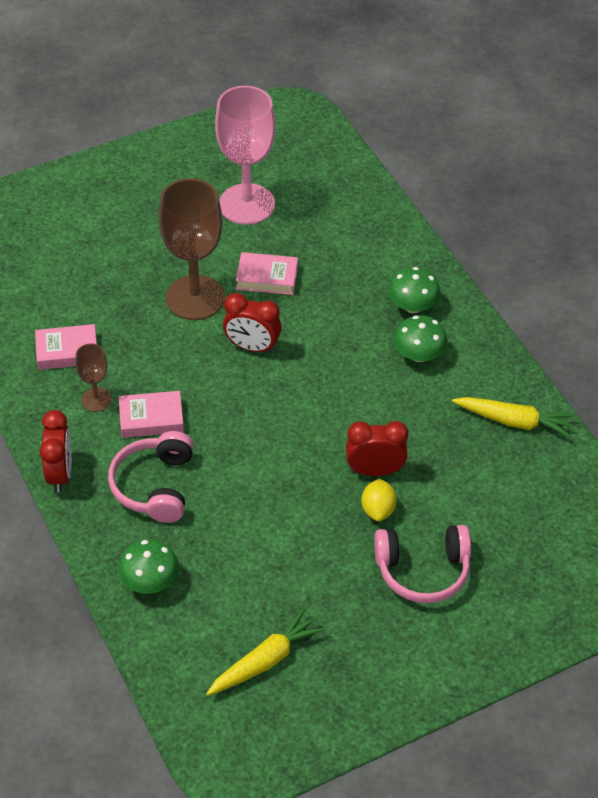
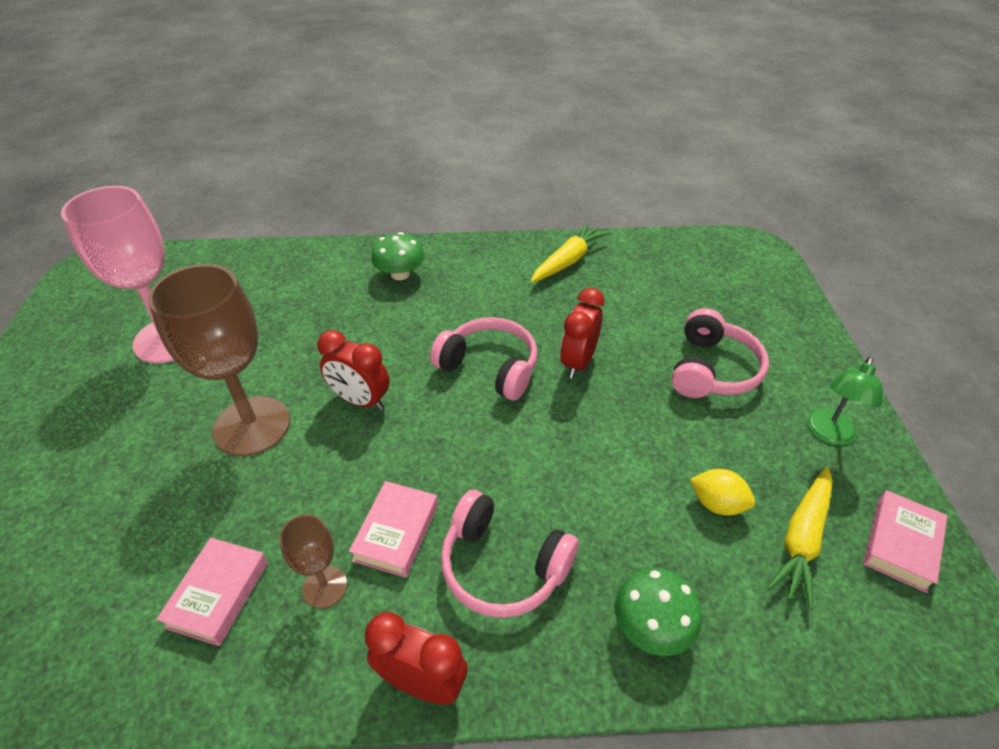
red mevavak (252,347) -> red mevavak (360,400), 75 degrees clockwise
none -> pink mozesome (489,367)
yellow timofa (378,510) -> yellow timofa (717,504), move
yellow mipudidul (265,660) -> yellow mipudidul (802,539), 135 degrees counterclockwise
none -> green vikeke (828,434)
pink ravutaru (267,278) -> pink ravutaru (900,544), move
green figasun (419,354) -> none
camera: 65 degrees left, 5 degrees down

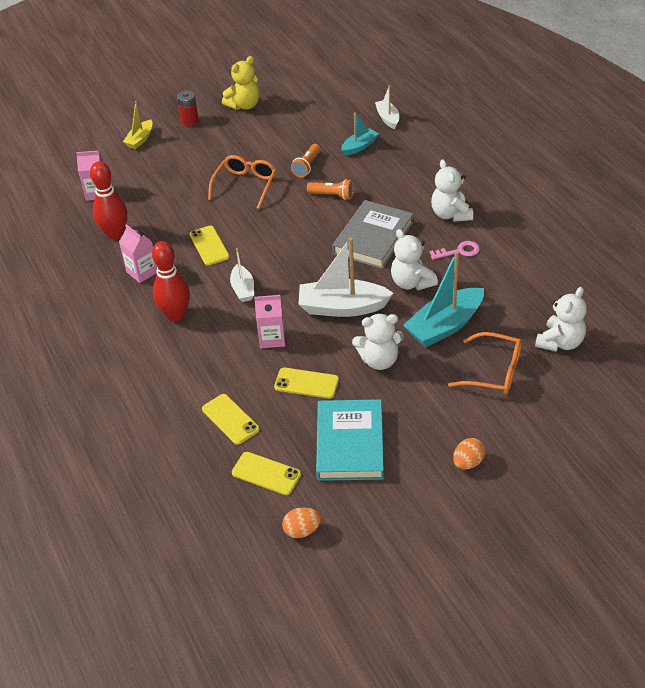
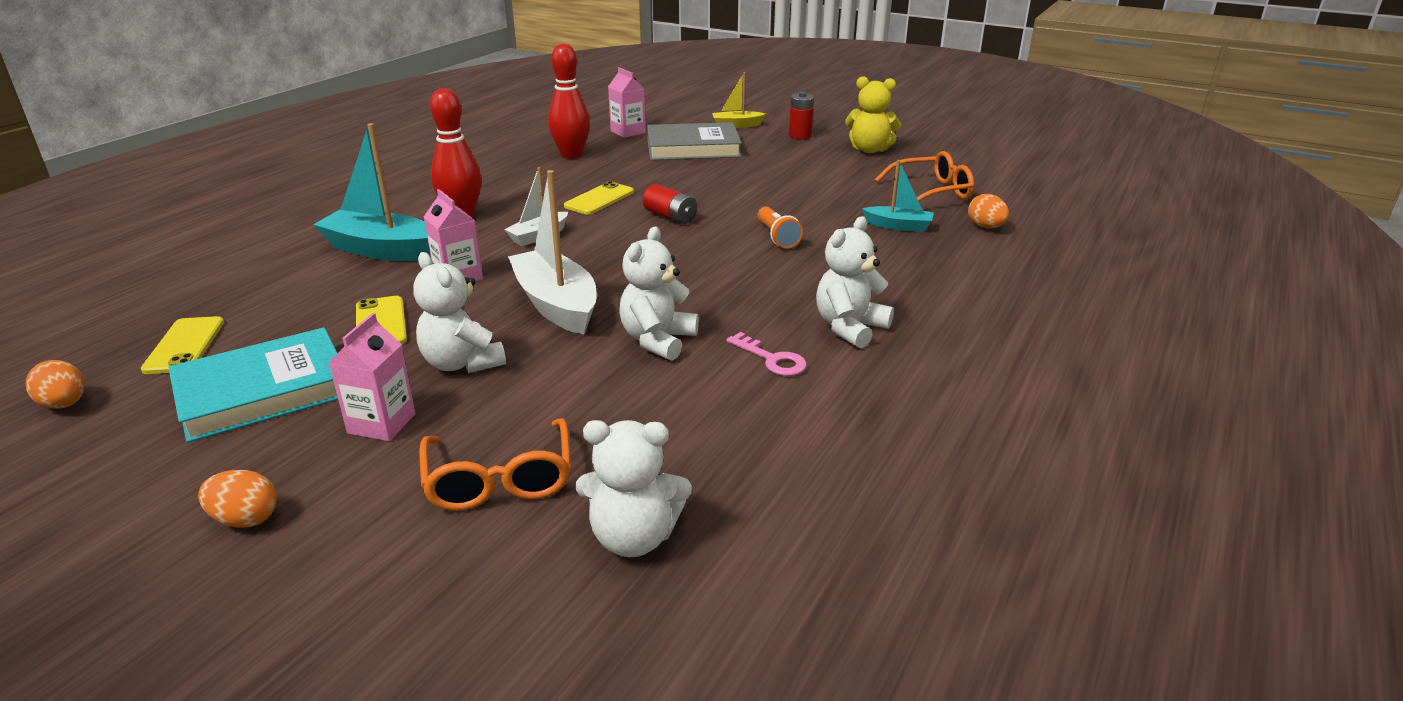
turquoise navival (445,326) -> turquoise navival (382,250), move
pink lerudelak (142,272) -> pink lerudelak (381,424), move
none -> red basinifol (670,217)
grey ravutaru (373,238) -> grey ravutaru (693,148), move
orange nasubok (245,185) -> orange nasubok (932,192), move
white navival (388,118) -> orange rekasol (985,227)
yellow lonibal (230,419) -> none
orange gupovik (307,166) -> none
camera: 55 degrees right, 15 degrees down

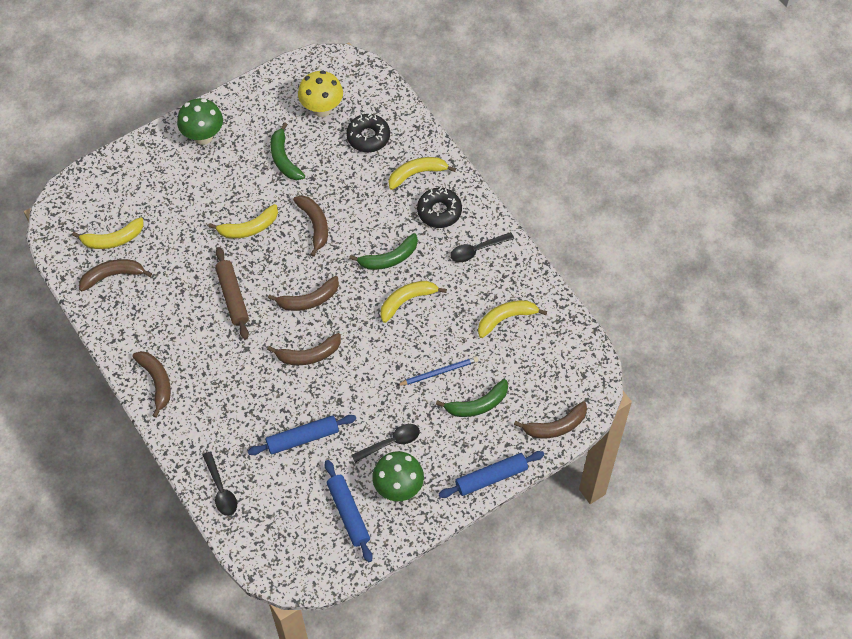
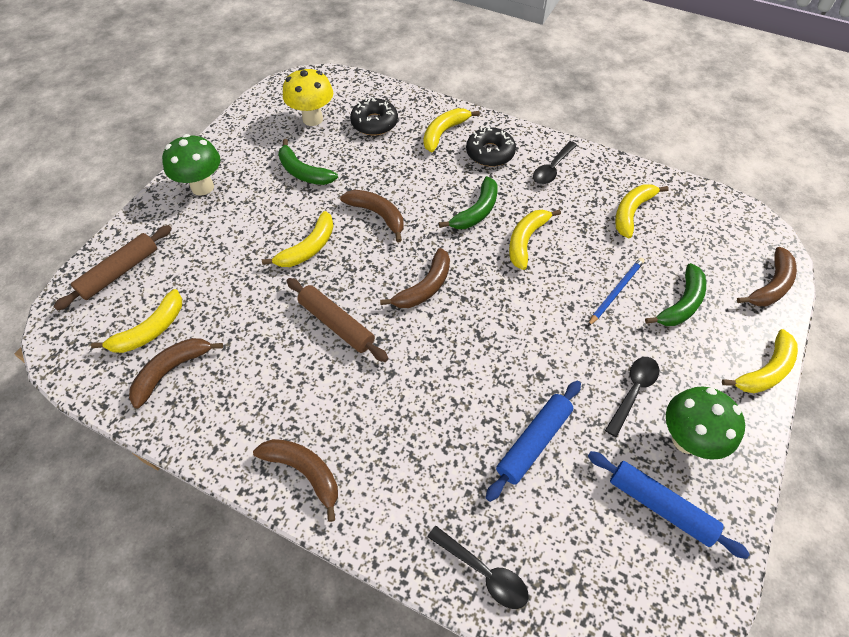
none -> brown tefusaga (119,272)
blue tefusaga (491,477) -> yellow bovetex (765,371)
brown bovetex (309,355) -> none
camera: 30 degrees left, 5 degrees down

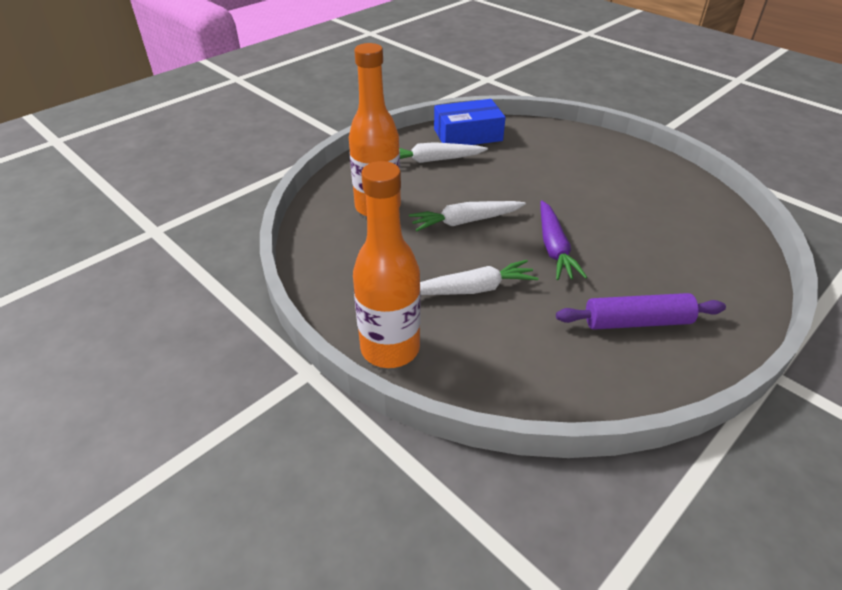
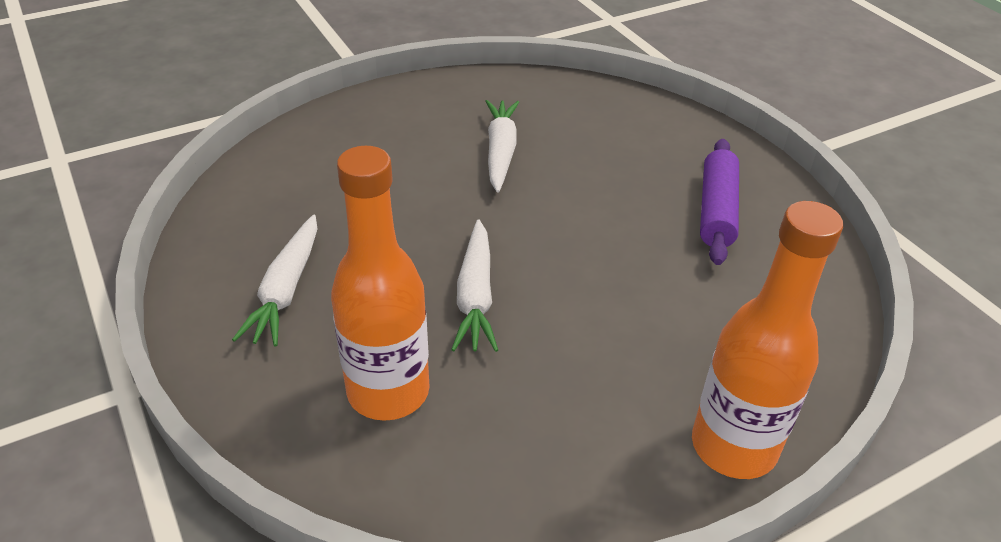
white mipudidul (472,289) -> white mipudidul (501,151), move
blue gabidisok (468,135) -> none
purple mipudidul (554,248) -> none
camera: 75 degrees left, 0 degrees up

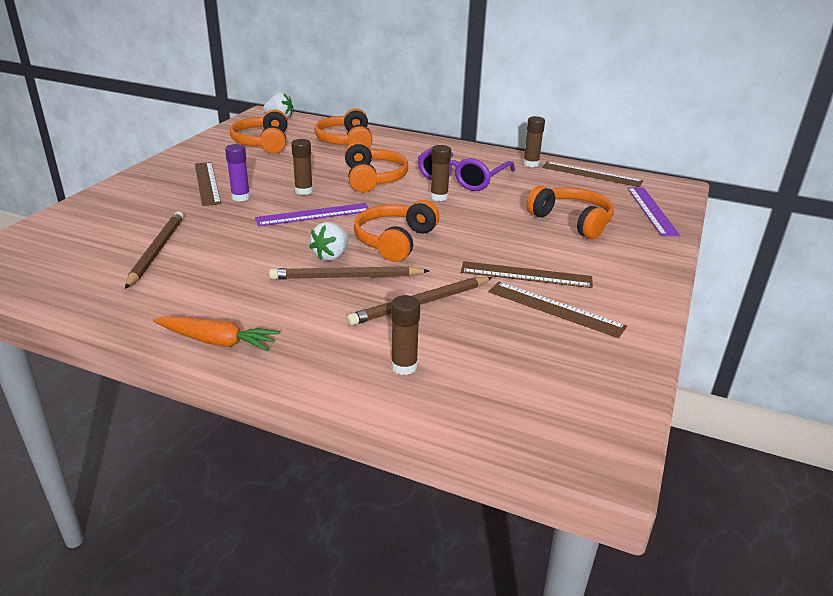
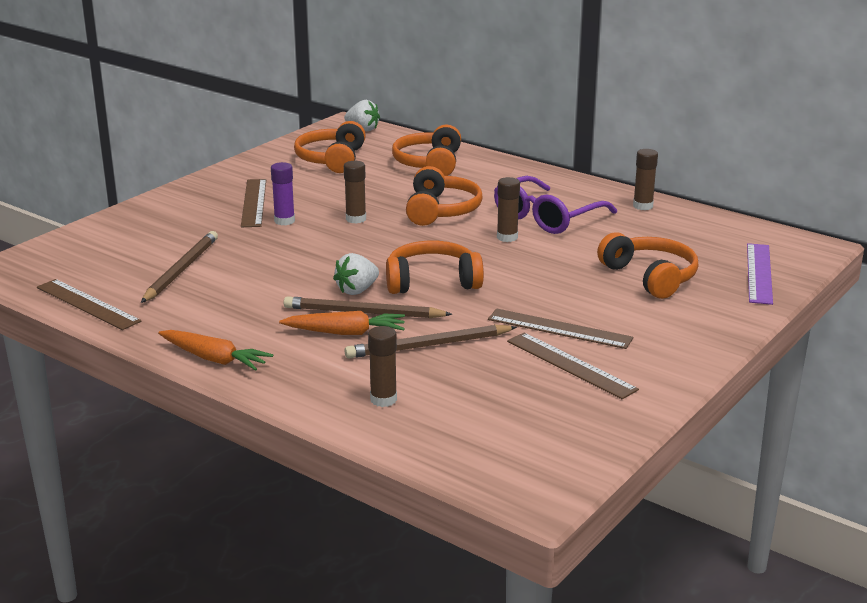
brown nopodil (591,174) -> brown nopodil (87,304), move
none -> orange mipudidul (345,332)
orange mozesome (394,241) -> orange mozesome (432,281), 45 degrees clockwise
purple nopodil (313,215) -> none
camera: 15 degrees right, 5 degrees down

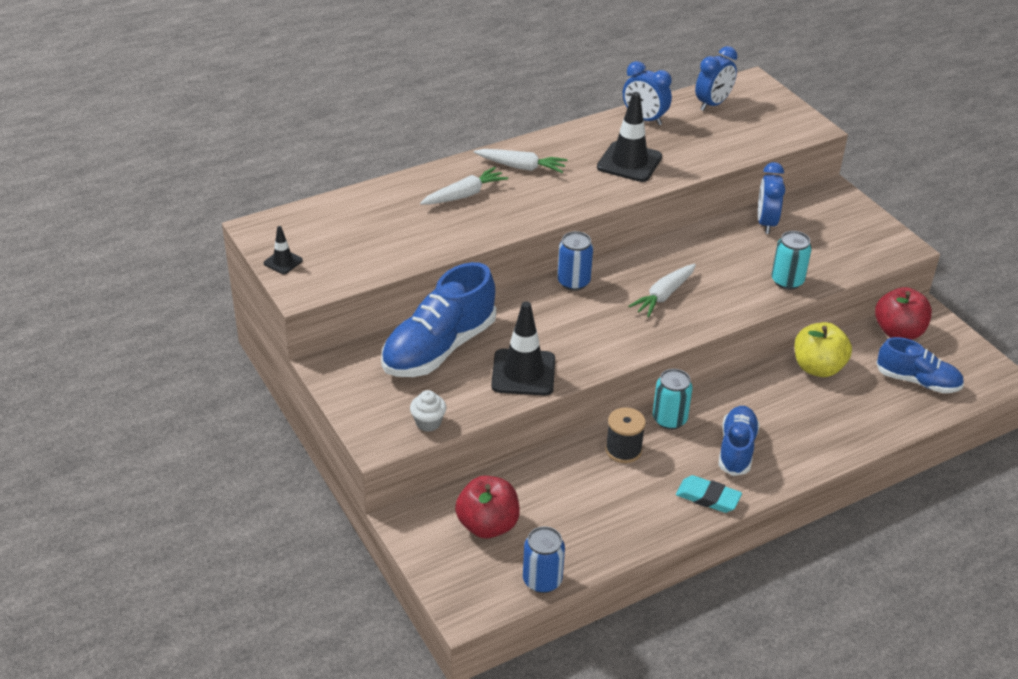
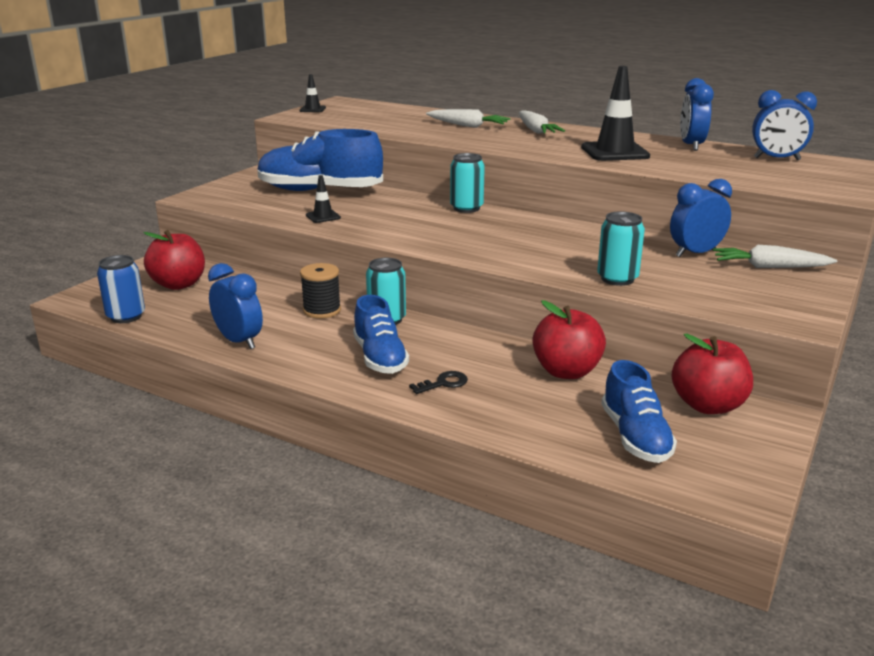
none -> blue mevavak (239,341)
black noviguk (523,373) -> black noviguk (323,216), x0.50
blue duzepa (736,449) -> blue duzepa (380,358), 90 degrees clockwise
none -> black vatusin (443,383)
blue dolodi (573,282) -> turquoise dolodi (466,208)
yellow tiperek (818,368) -> red tiperek (566,371)
white mipudidul (663,295) -> white mipudidul (769,267), move
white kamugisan (428,423) -> none
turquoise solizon (708,497) -> none
camera: 60 degrees right, 15 degrees down

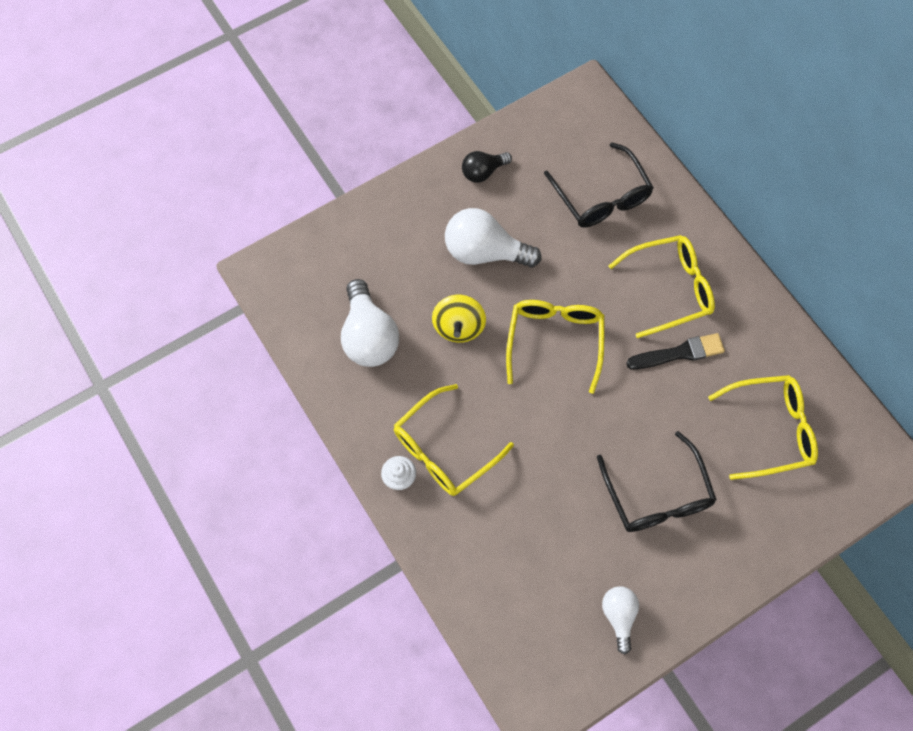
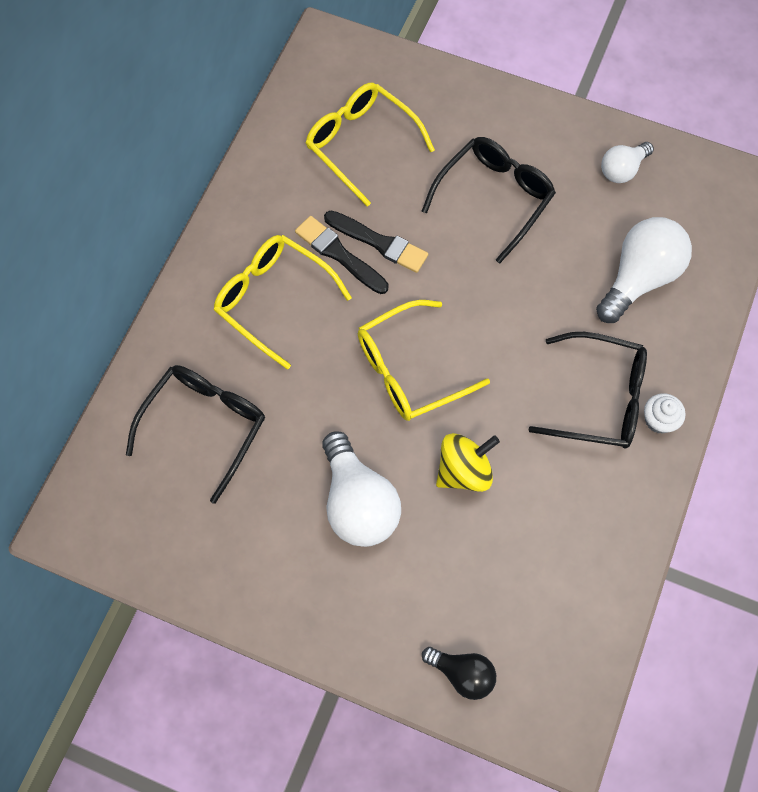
none -> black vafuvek (379,242)
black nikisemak (483,172) -> black nikisemak (462,674), move
yellow nasubok (444,449) -> black nasubok (599,398)
white nikisemak (369,336) -> white nikisemak (639,278), move
camera: 125 degrees left, 0 degrees up

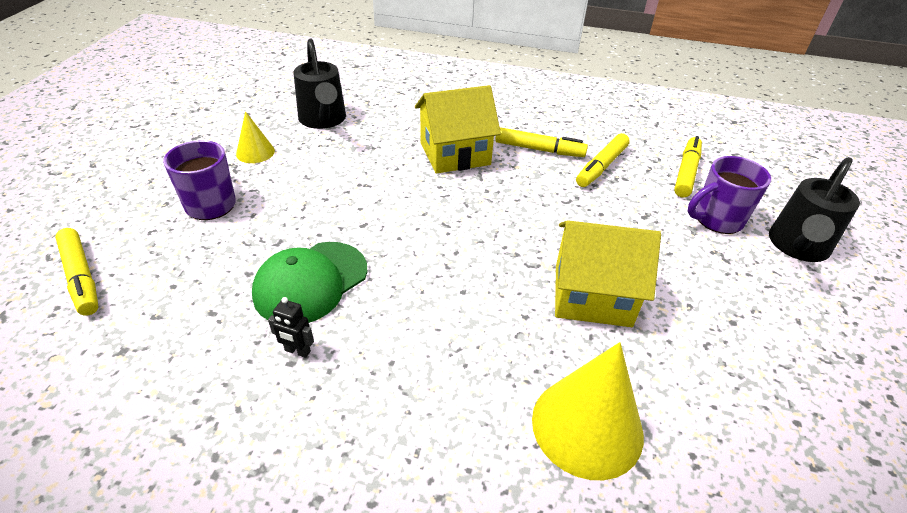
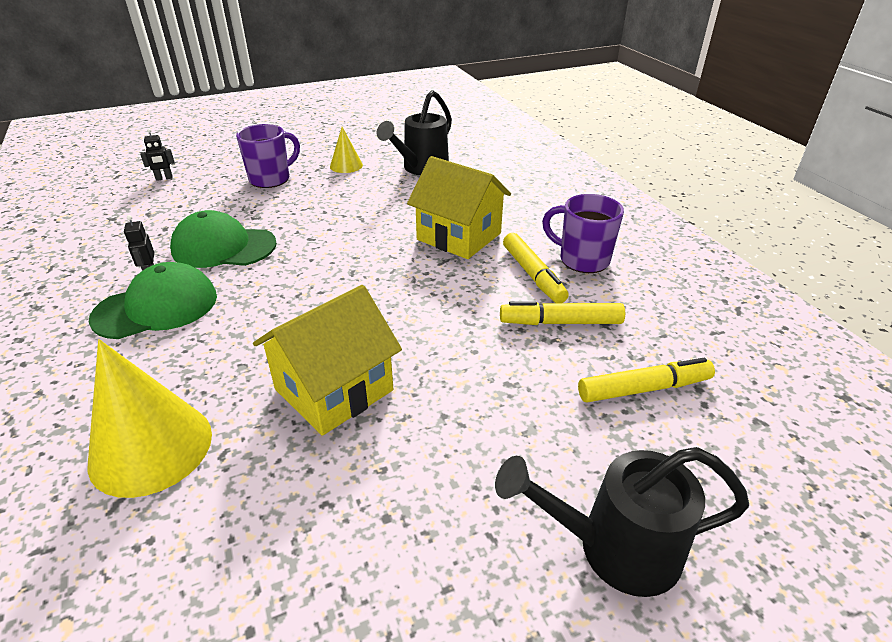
none -> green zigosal (156,307)
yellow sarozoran (81,277) -> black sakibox (164,178)
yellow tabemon (592,295) -> yellow tabemon (334,390), 75 degrees clockwise
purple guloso (717,220) -> purple guloso (582,260), move
camera: 55 degrees right, 5 degrees down

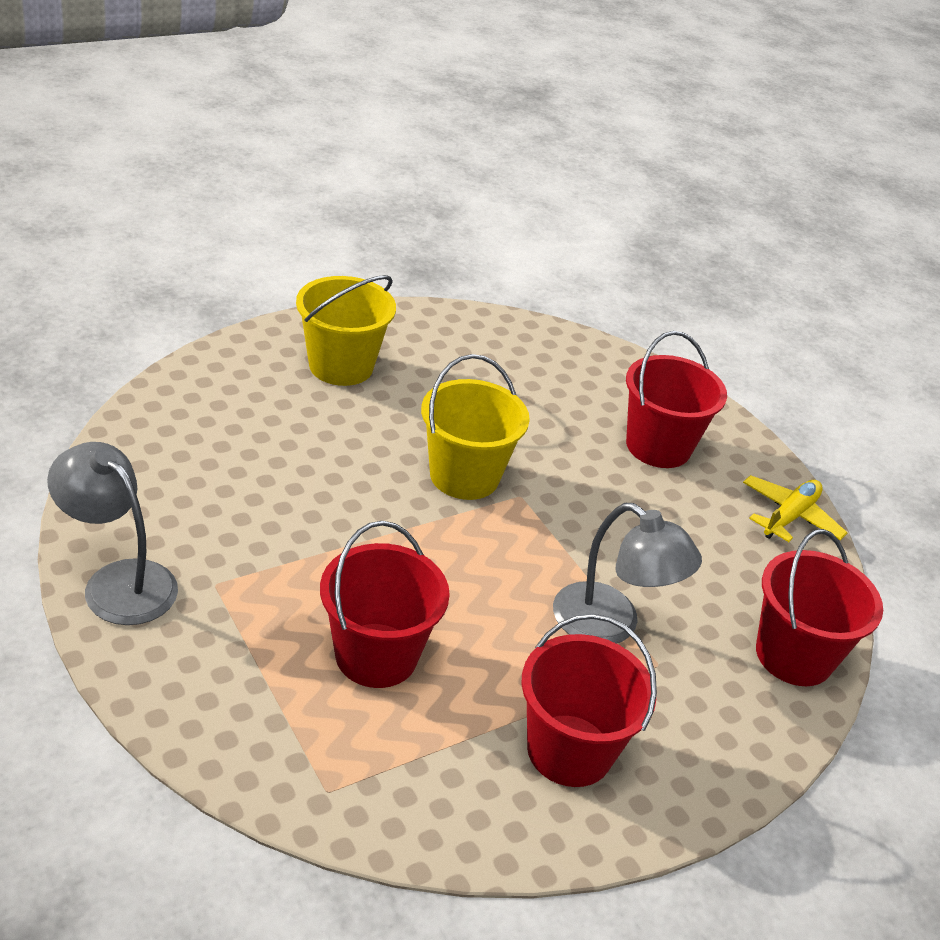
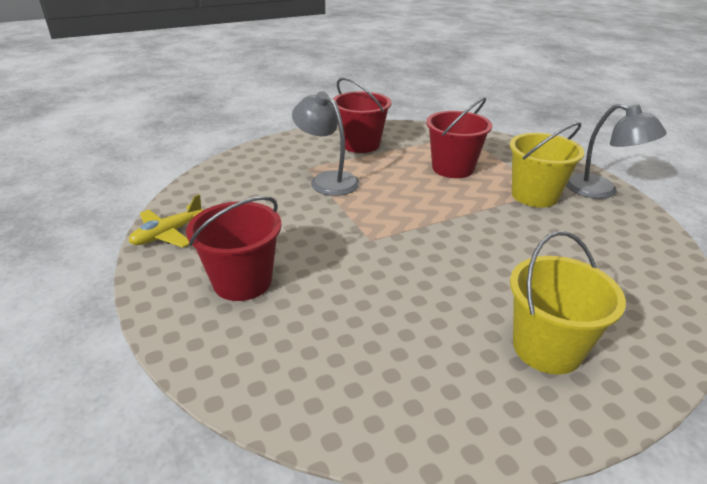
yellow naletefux (464,476) -> yellow naletefux (534,195), move
red naletefux (794,655) -> none
camera: 170 degrees left, 5 degrees down

